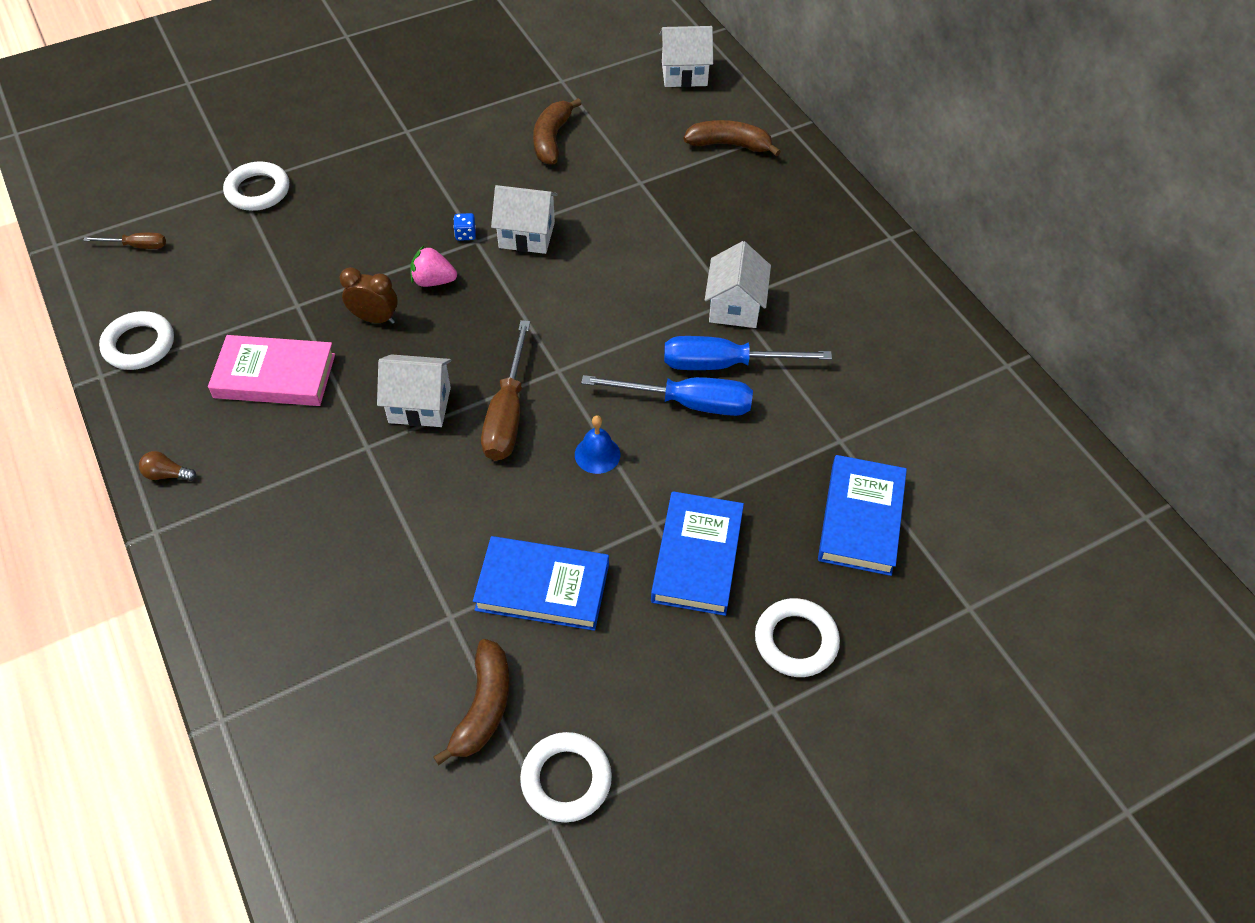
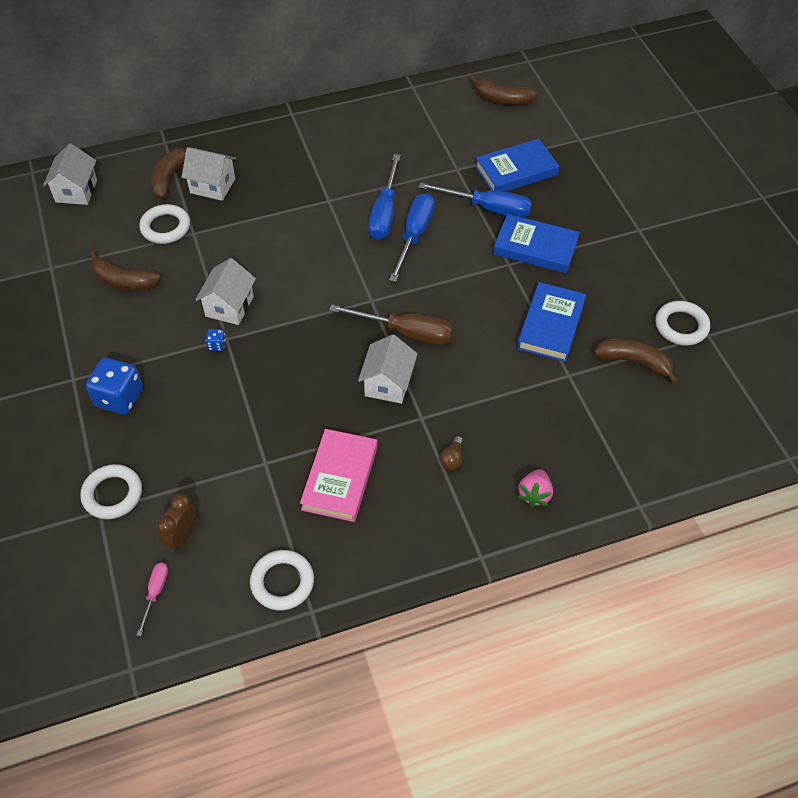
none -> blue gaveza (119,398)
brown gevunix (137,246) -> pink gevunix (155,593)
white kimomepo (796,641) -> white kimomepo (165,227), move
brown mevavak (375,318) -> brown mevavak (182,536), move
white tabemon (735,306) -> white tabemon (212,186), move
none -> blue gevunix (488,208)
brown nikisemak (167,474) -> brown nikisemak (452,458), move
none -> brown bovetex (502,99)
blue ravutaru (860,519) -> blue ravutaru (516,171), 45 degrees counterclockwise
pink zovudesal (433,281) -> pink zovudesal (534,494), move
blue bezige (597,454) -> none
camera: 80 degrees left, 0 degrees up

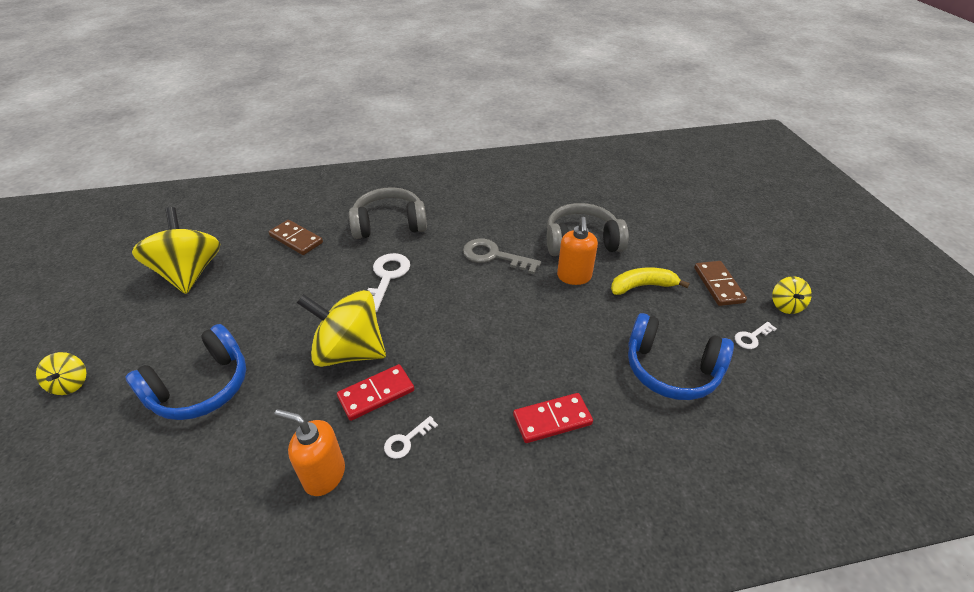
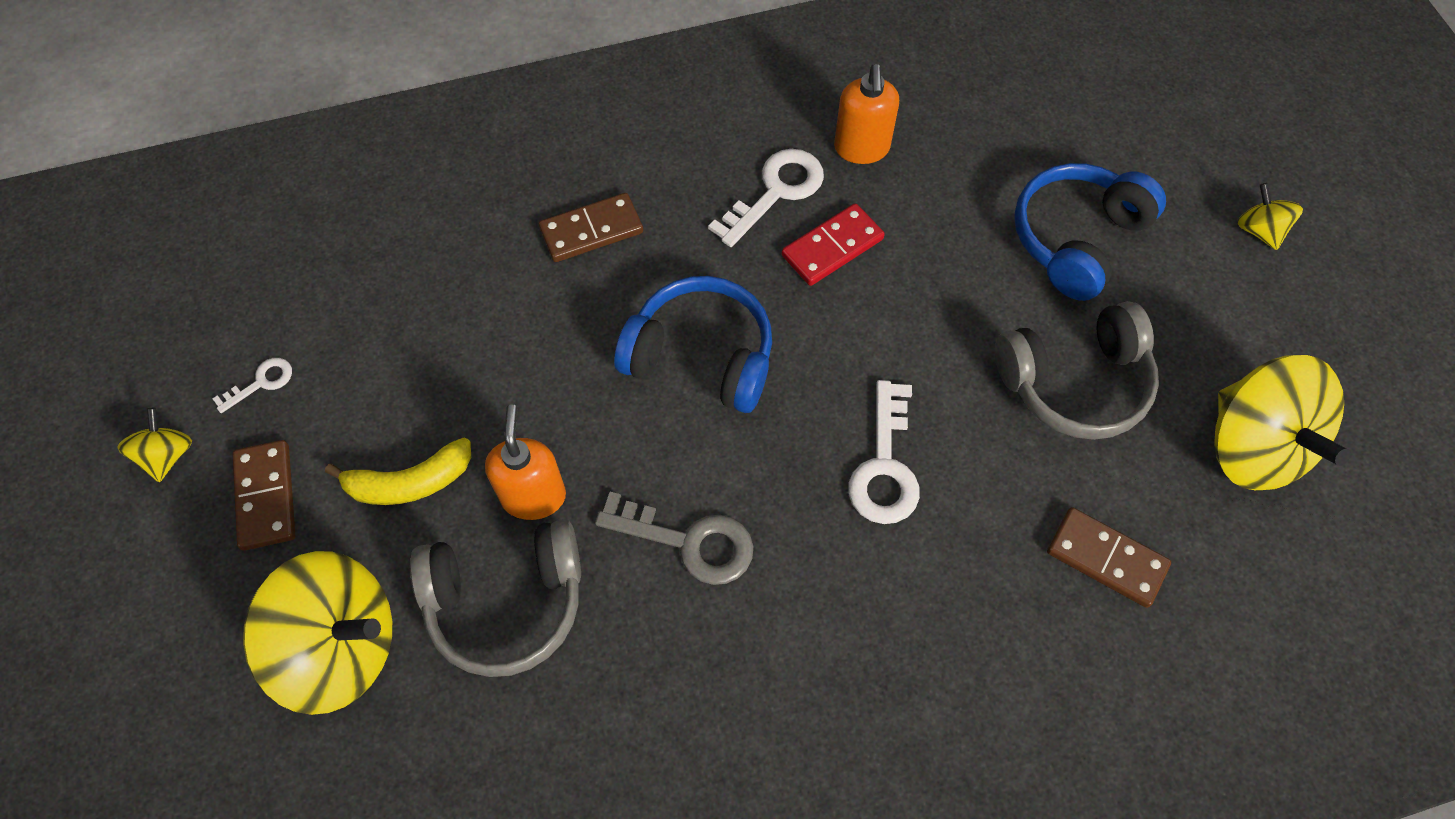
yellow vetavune (349,351) -> yellow vetavune (340,647), move
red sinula (552,420) -> brown sinula (591,230)
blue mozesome (671,369) -> blue mozesome (701,356), move
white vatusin (406,440) -> white vatusin (776,192), x1.87
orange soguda (324,475) -> orange soguda (861,148), 75 degrees clockwise
grey mozesome (389,224) -> grey mozesome (1074,382), move
camera: 175 degrees right, 20 degrees up

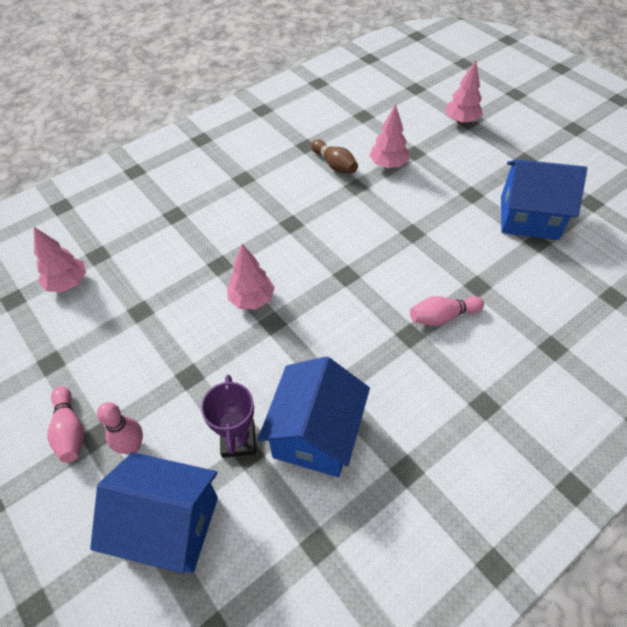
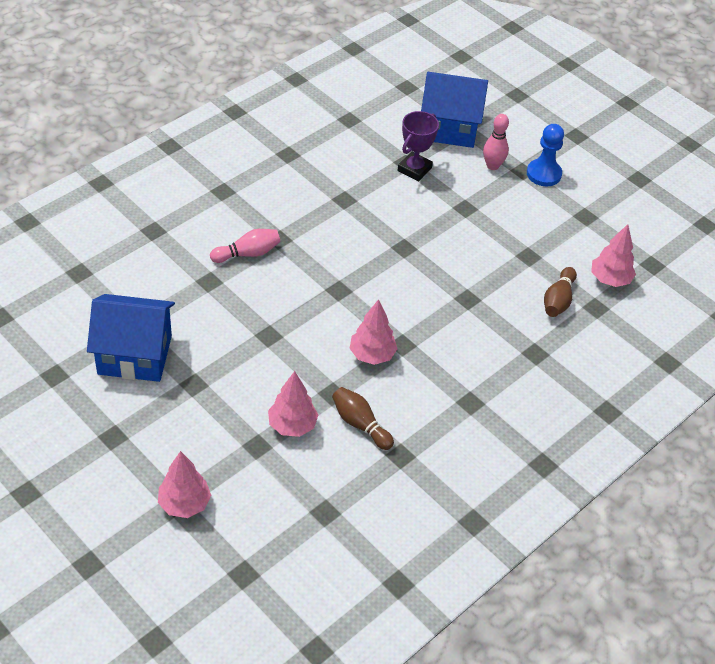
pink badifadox (252,299) -> pink badifadox (372,355), move
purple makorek (238,440) -> purple makorek (414,169), 45 degrees clockwise
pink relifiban (70,430) -> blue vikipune (543,174)
none -> brown relifiban (558,300)
blue tabemon (316,434) -> none
camera: 170 degrees right, 5 degrees down

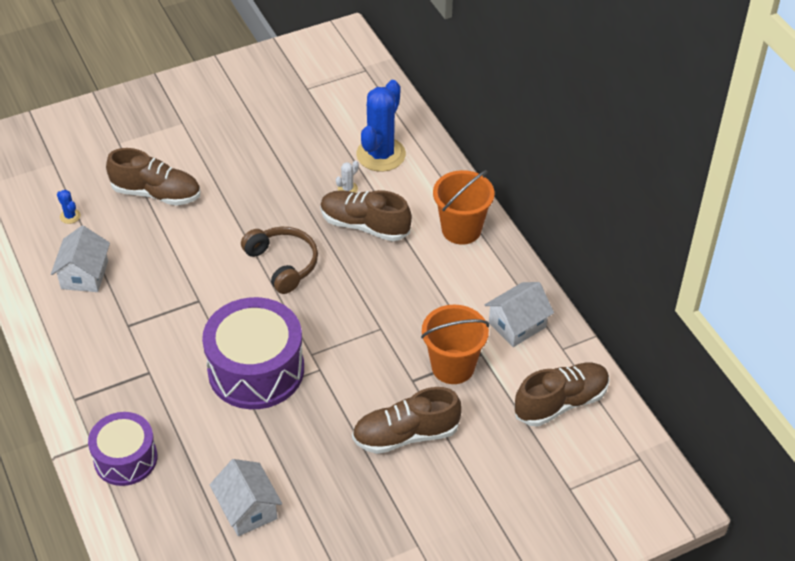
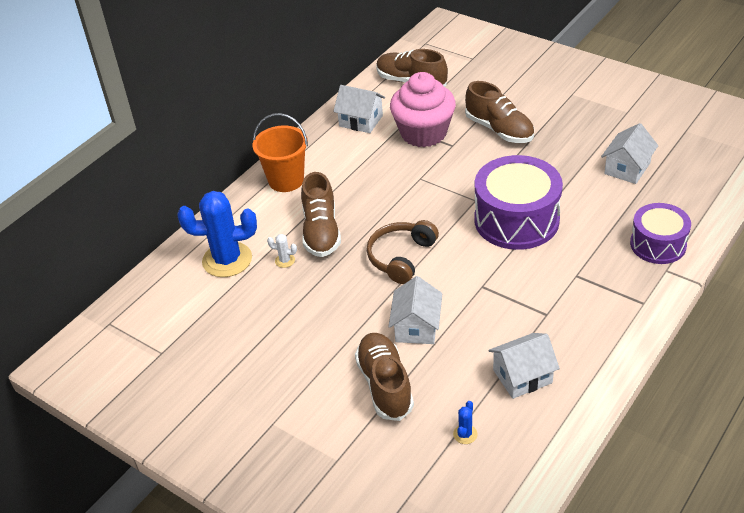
none -> white tabemon (416,327)
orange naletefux (453,367) -> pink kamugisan (423,133)
camera: 115 degrees left, 5 degrees down

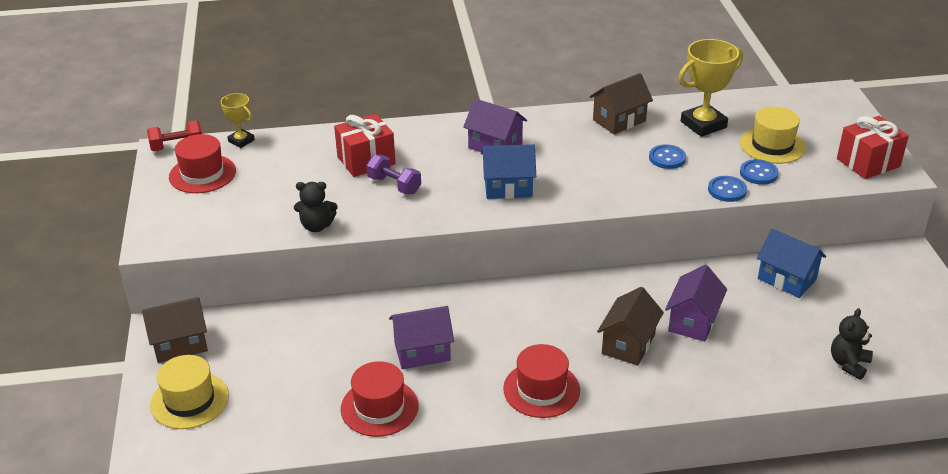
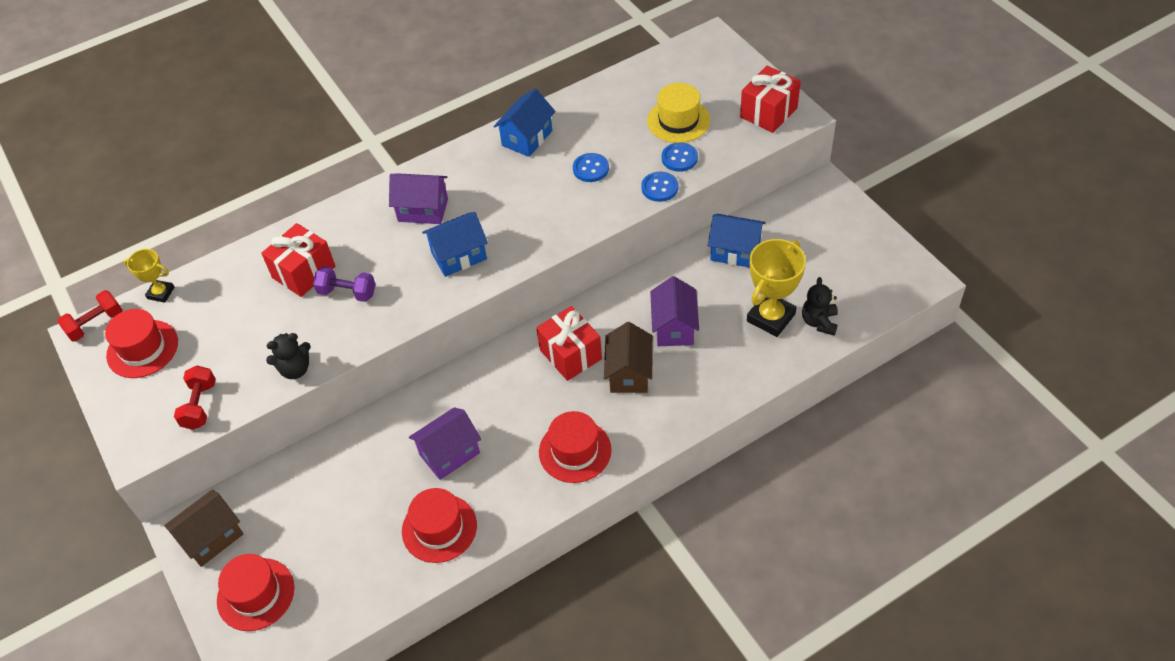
none -> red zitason (200,405)
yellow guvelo (189,400) -> red guvelo (255,594)
brown tabemon (619,120) -> blue tabemon (527,138)
none -> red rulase (570,354)
yellow makorek (703,124) -> yellow makorek (771,317), move
camera: 20 degrees left, 15 degrees up

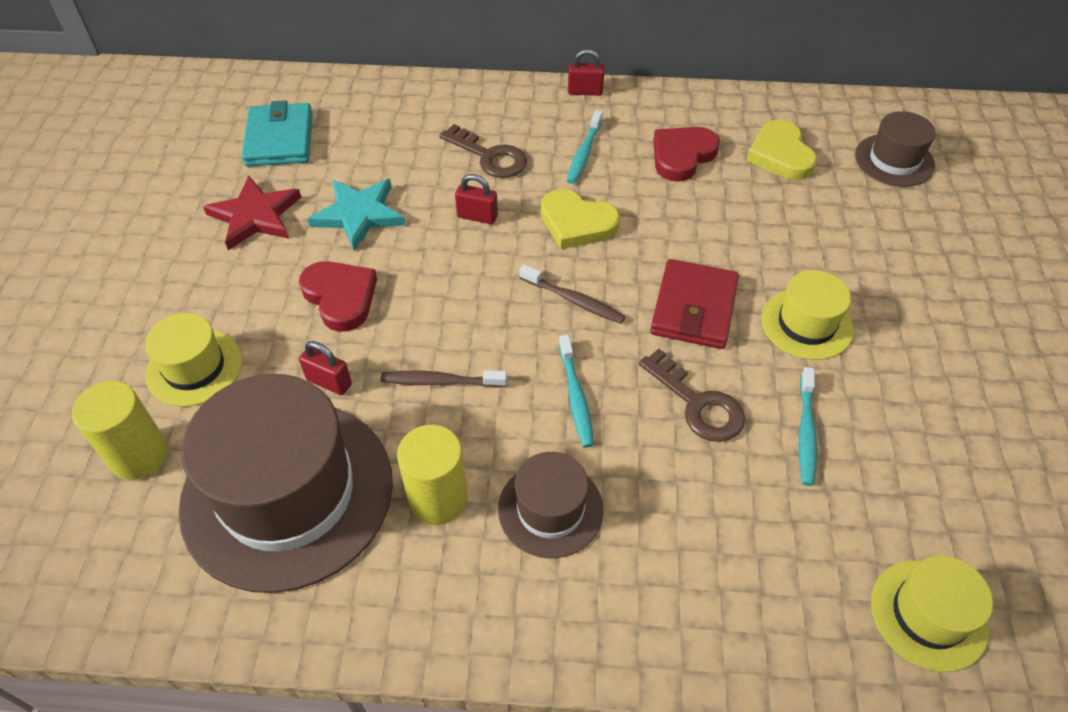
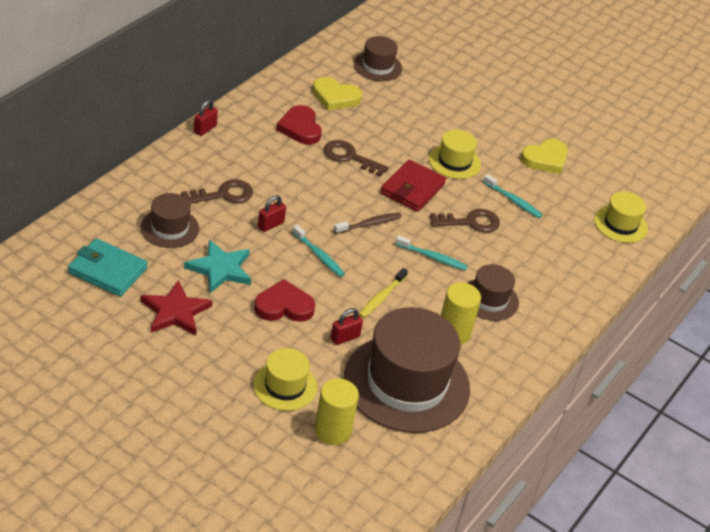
none -> brown guvelo (169,228)
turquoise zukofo (584,153) -> turquoise zukofo (319,255), move
none -> brown vatusin (350,157)
brown zukofo (440,381) -> yellow zukofo (381,297)
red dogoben (694,308) -> red dogoben (412,189), 75 degrees clockwise
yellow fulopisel (577,223) -> yellow fulopisel (545,159), move
camera: 65 degrees left, 10 degrees down

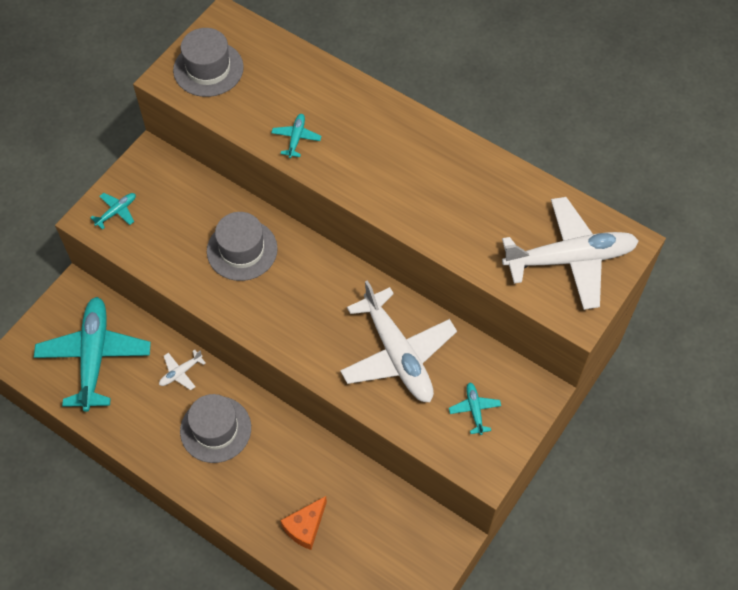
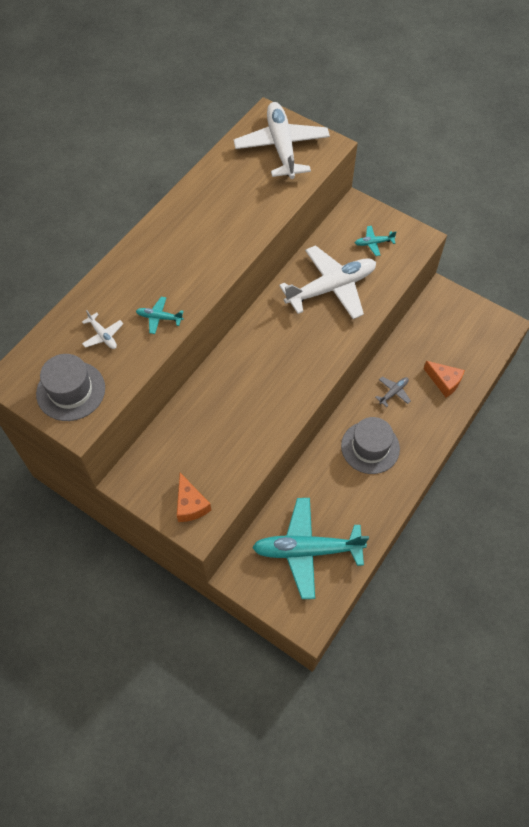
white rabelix (180,372) -> white rabelix (103,335), move
turquoise rabelix (117,212) -> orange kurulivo (190,504)
none -> grey rabelix (393,392)
grey guvelo (242,250) -> none
camera: 90 degrees left, 0 degrees up

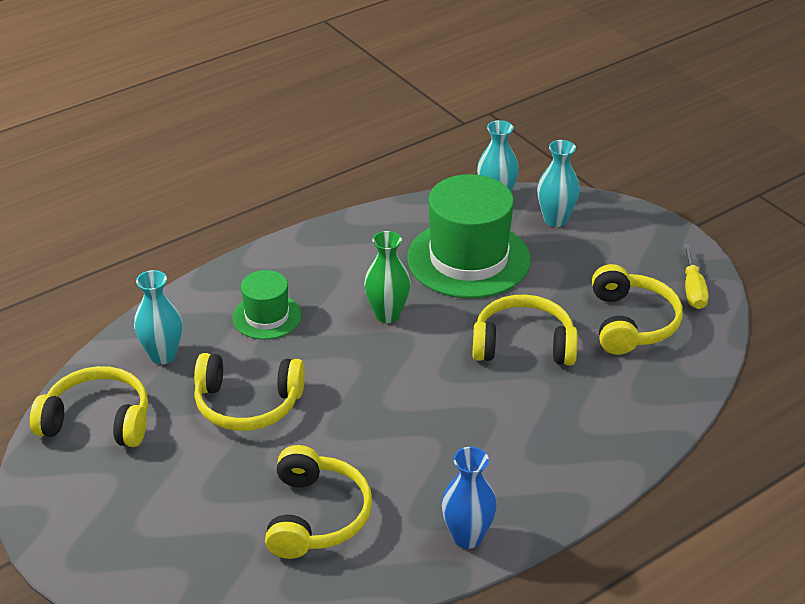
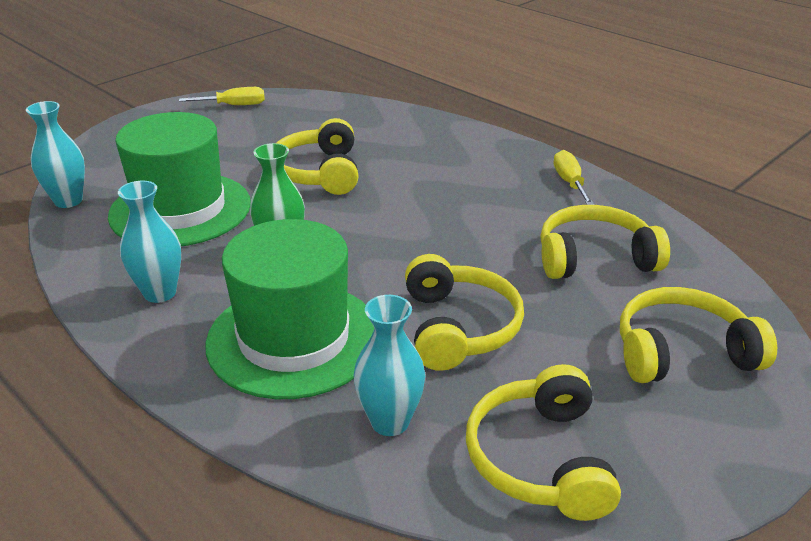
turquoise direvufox (555,220) -> turquoise direvufox (160,293), move
green guvelo (267,316) -> green guvelo (294,339), x1.88
blue direvufox (467,537) -> yellow gevunix (570,183)
yellow mozesome (631,323) -> yellow mozesome (682,352), move
camera: 100 degrees left, 5 degrees down

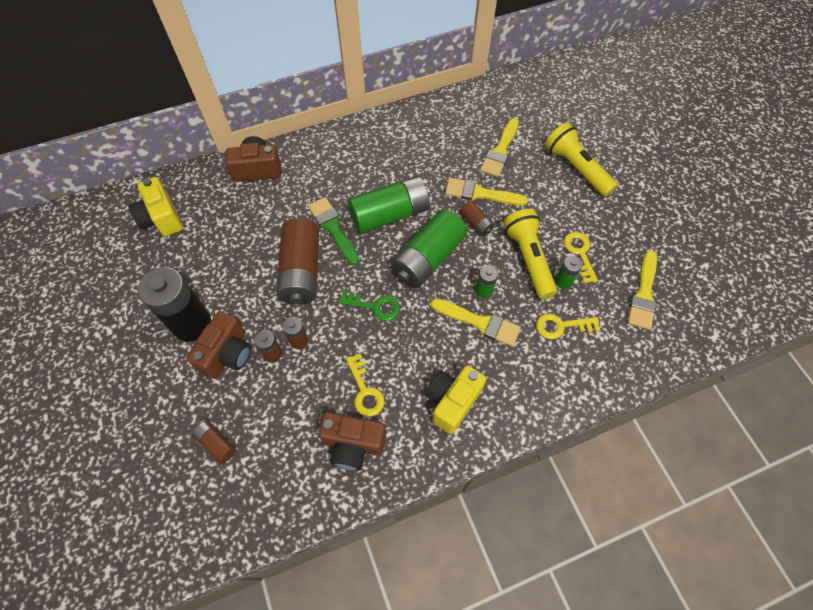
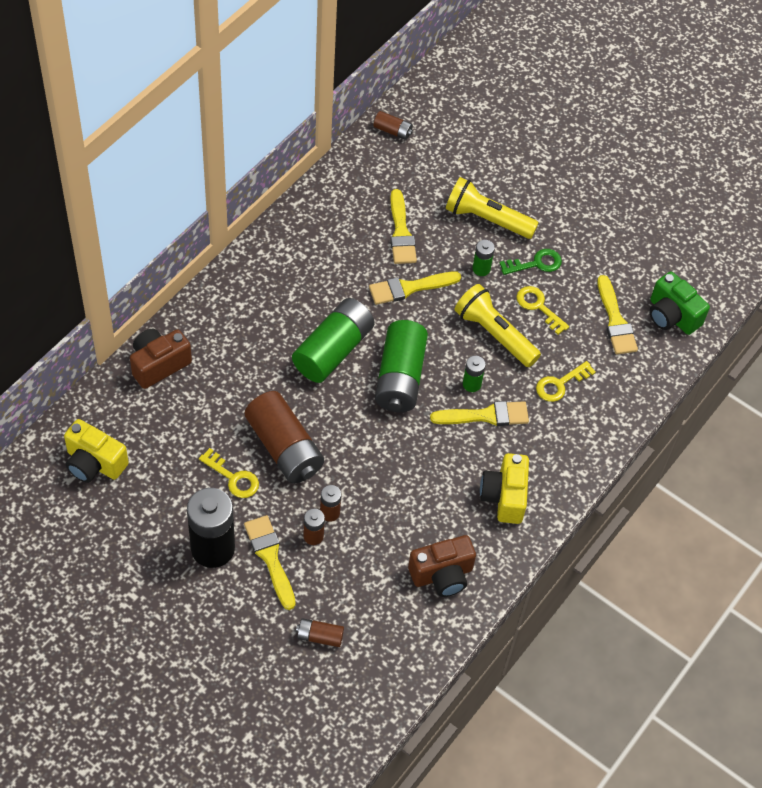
yellow vatusin (365,390) -> yellow vatusin (233,478), move
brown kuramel (227,354) -> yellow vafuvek (270,558)
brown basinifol (476,223) -> brown basinifol (392,131), move
green basinifol (563,281) -> green basinifol (481,269), move
green vatusin (375,306) -> green vatusin (536,263), move
none -> green kuramel (671,316)
green vafuvek (333,228) -> none
camera: 35 degrees left, 5 degrees down

